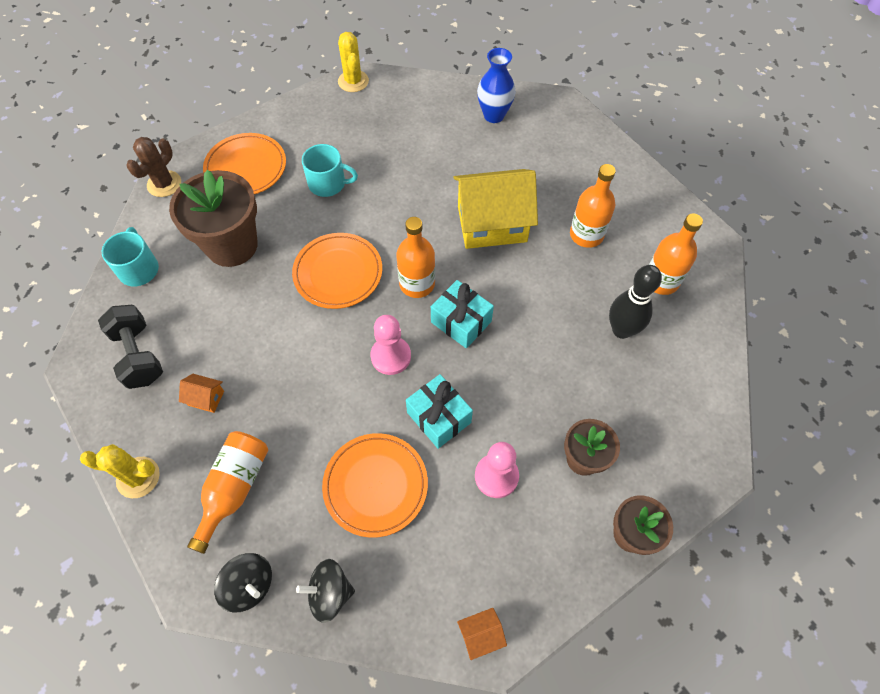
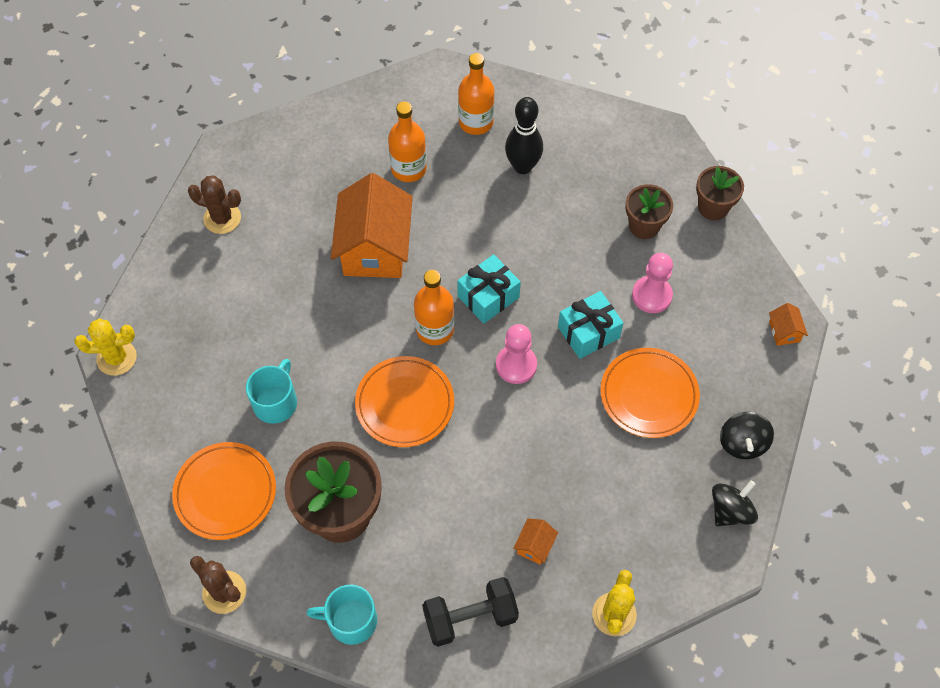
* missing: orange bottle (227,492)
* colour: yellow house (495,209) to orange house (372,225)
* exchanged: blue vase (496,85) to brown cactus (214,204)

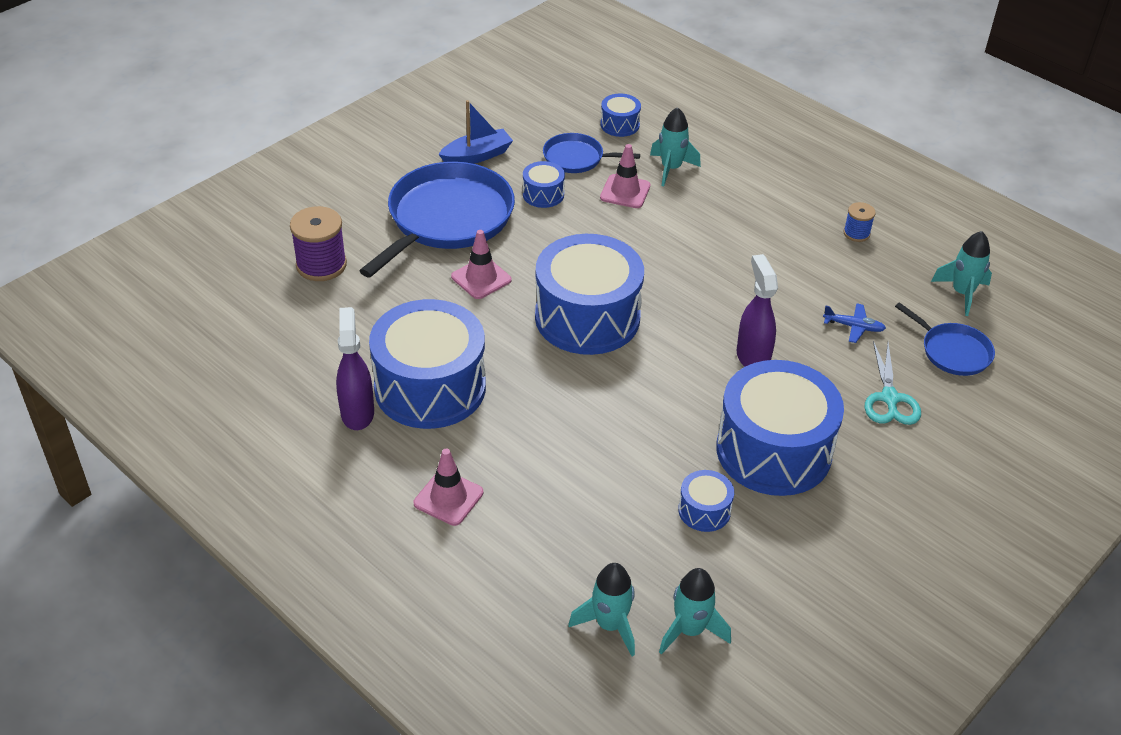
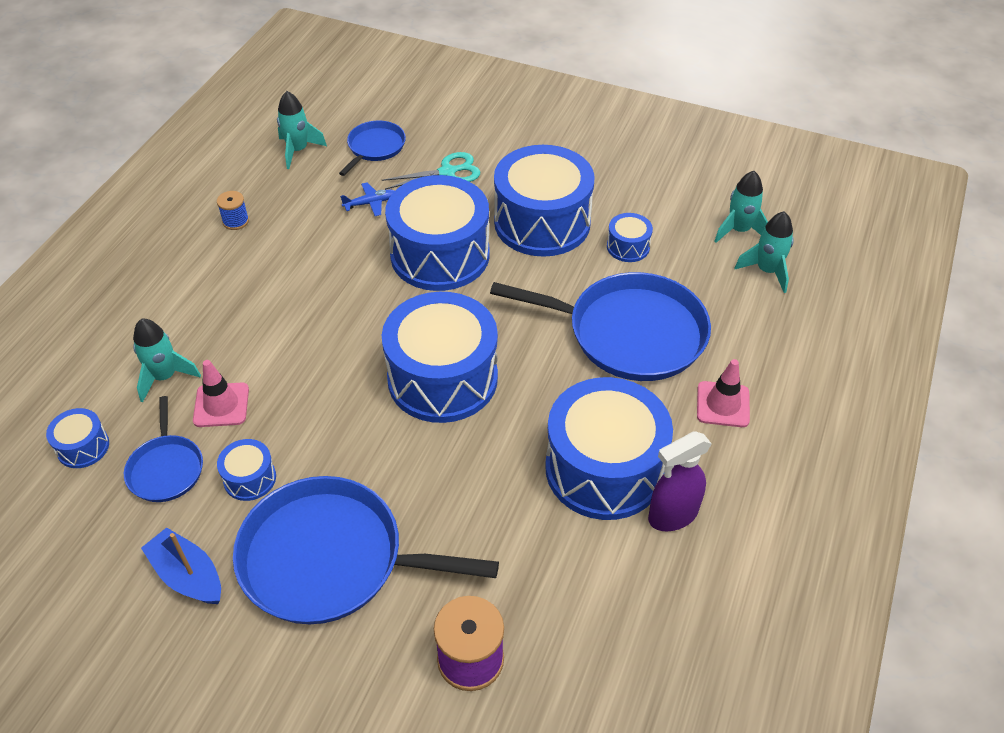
* missing: pink traffic cone (481,264)
* exchanged: purple spray bottle (757,310) to blue drum (437,233)
* spun: blue plane (854,323) = (367,199) 75 degrees clockwise
* appeared: blue pan (600,326)

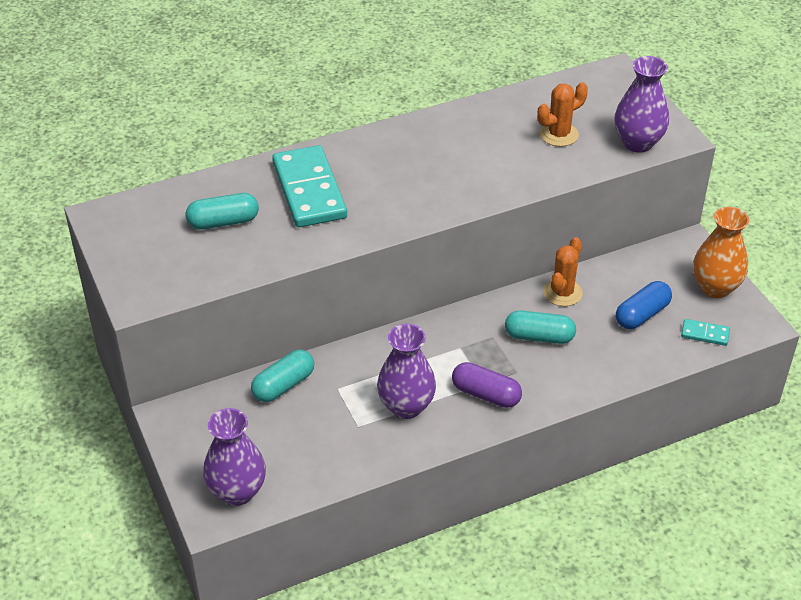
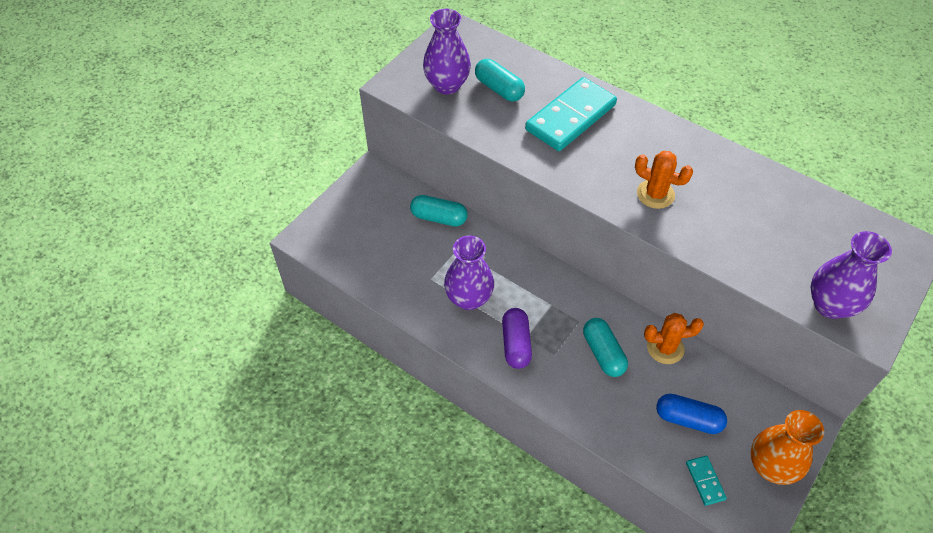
* relocated: purple vase (234,457) to (447,51)
* relocated: orange cactus (562,114) to (664,180)

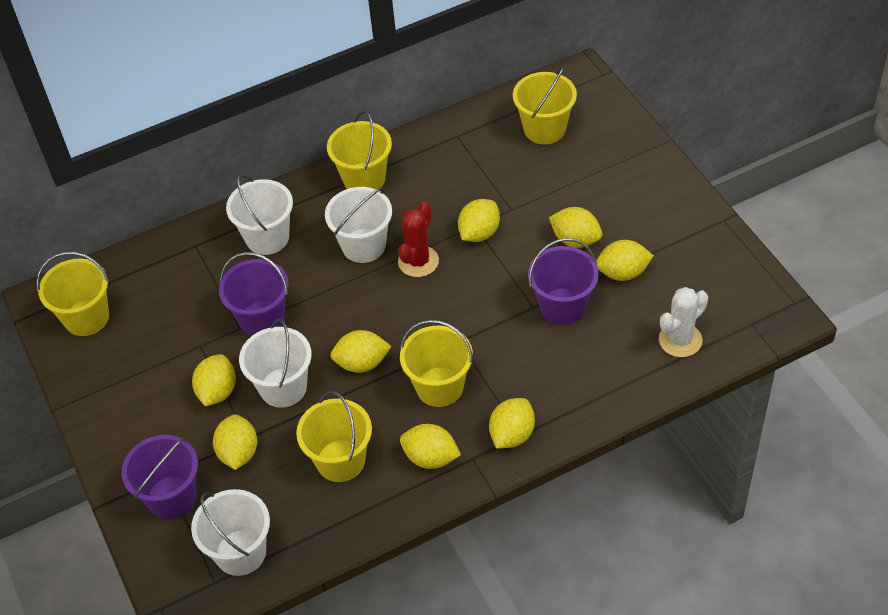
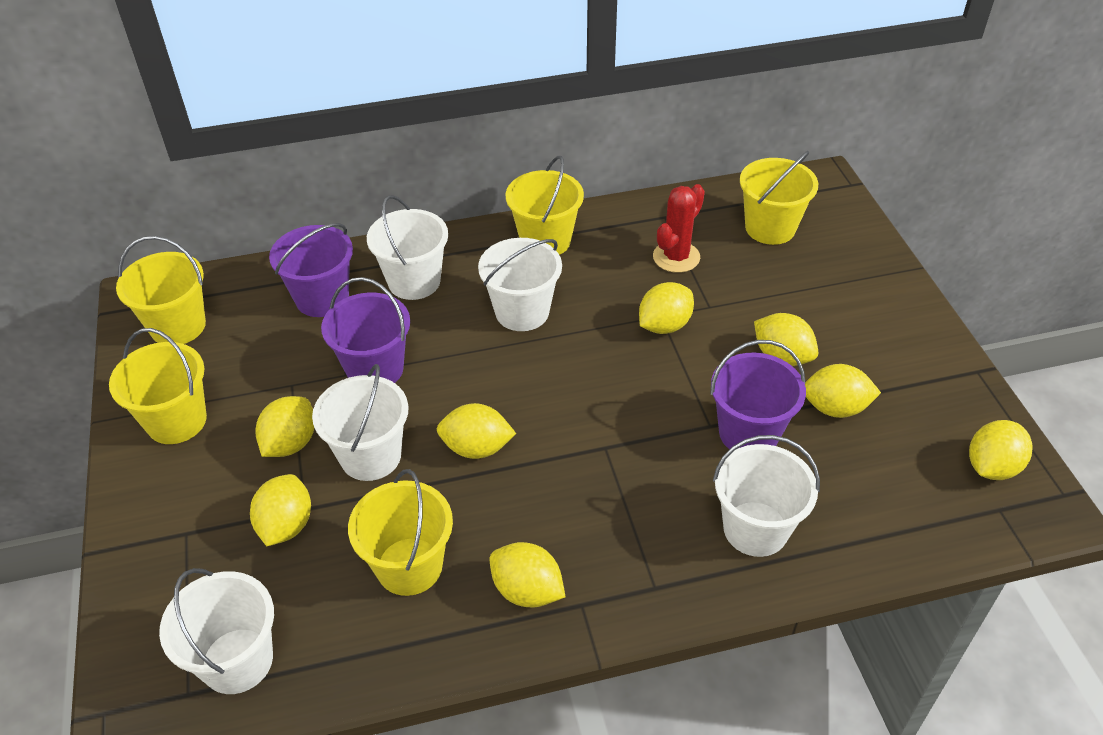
* relocated: purple bucket (160,477) to (311,270)
* relocated: red cactus (418,239) to (679,228)
* relocated: yellow bucket (436,363) to (158,386)
* relocated: yellow lemon (512,423) to (1001,450)
* missing: white cactus (683,322)
* appeared: white bucket (766,496)

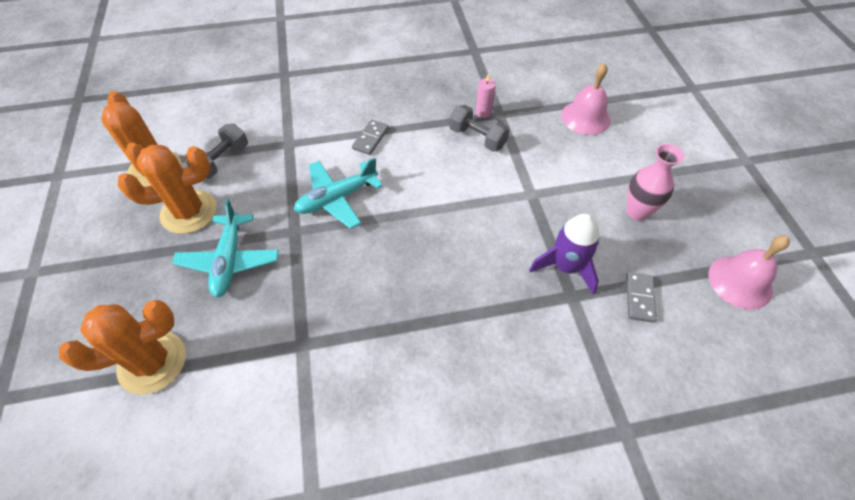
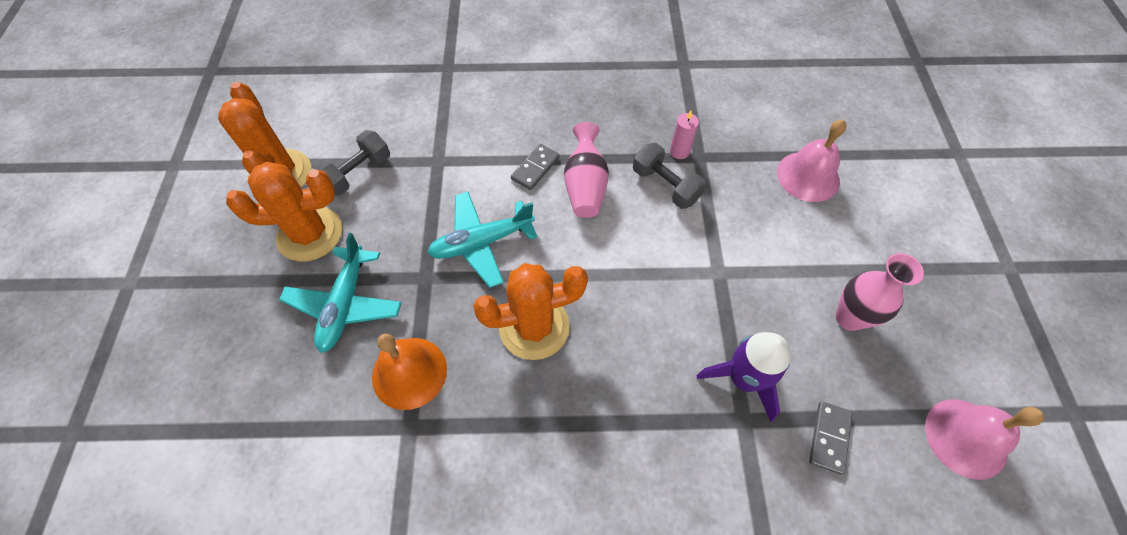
* relocated: orange cactus (122,347) to (530,311)
* appeared: orange bell (409,372)
* appeared: pink vase (586,170)

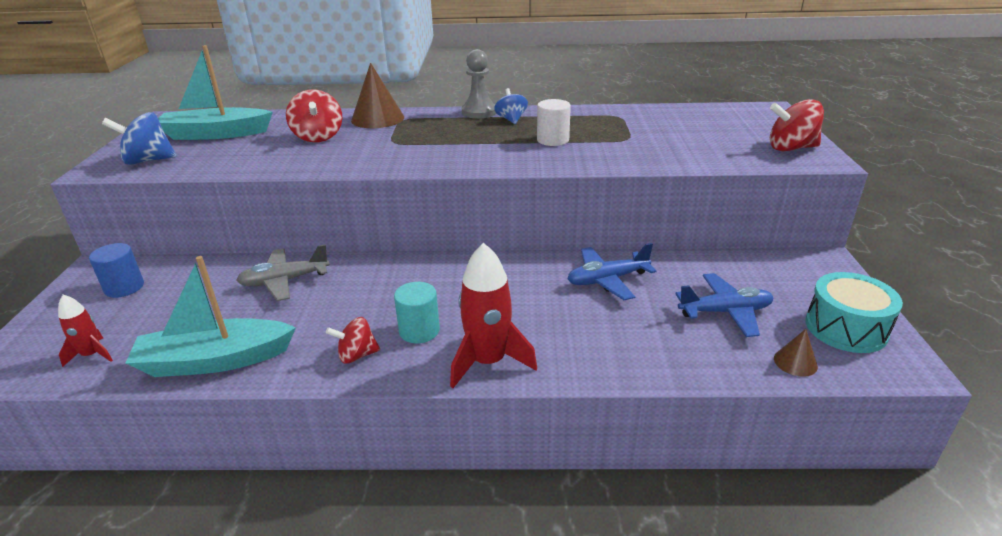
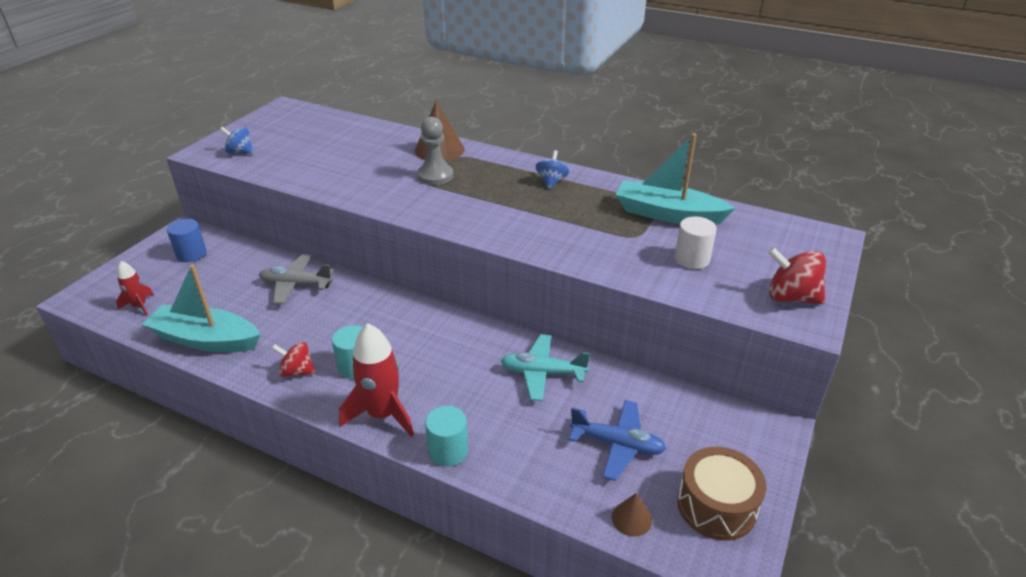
* size: blue spinning top (139,138) = (236,140) x0.66
* relocated: turquoise boat (215,92) to (676,179)
* missing: red spinning top (314,115)
* relocated: grey pawn (479,84) to (435,151)
* relocated: white cylinder (554,122) to (696,242)
* colour: blue plane (611,271) to turquoise plane (545,367)
* colour: turquoise drum (854,312) to brown drum (721,494)
* appeared: turquoise cylinder (446,436)

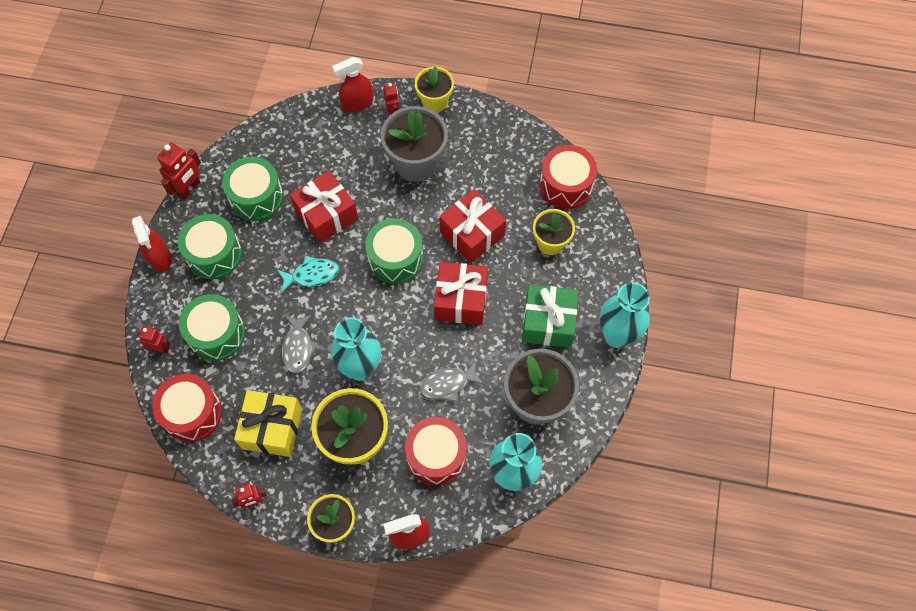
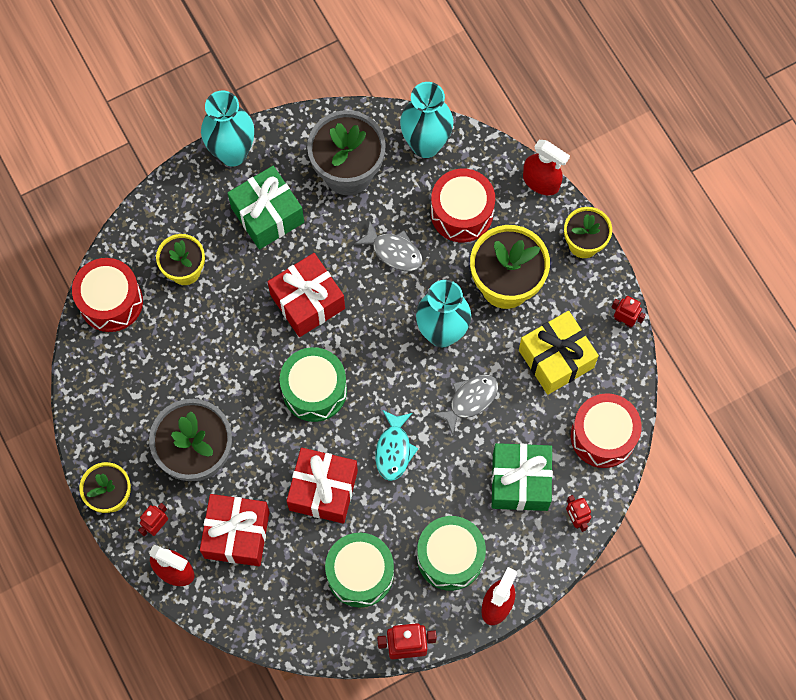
* exchanged: green drum (212,327) to green gift (522,477)
* spun: turquoise fish (308,274) = (397,445) 120 degrees counterclockwise
* relocated: red gift (472,226) to (235,530)

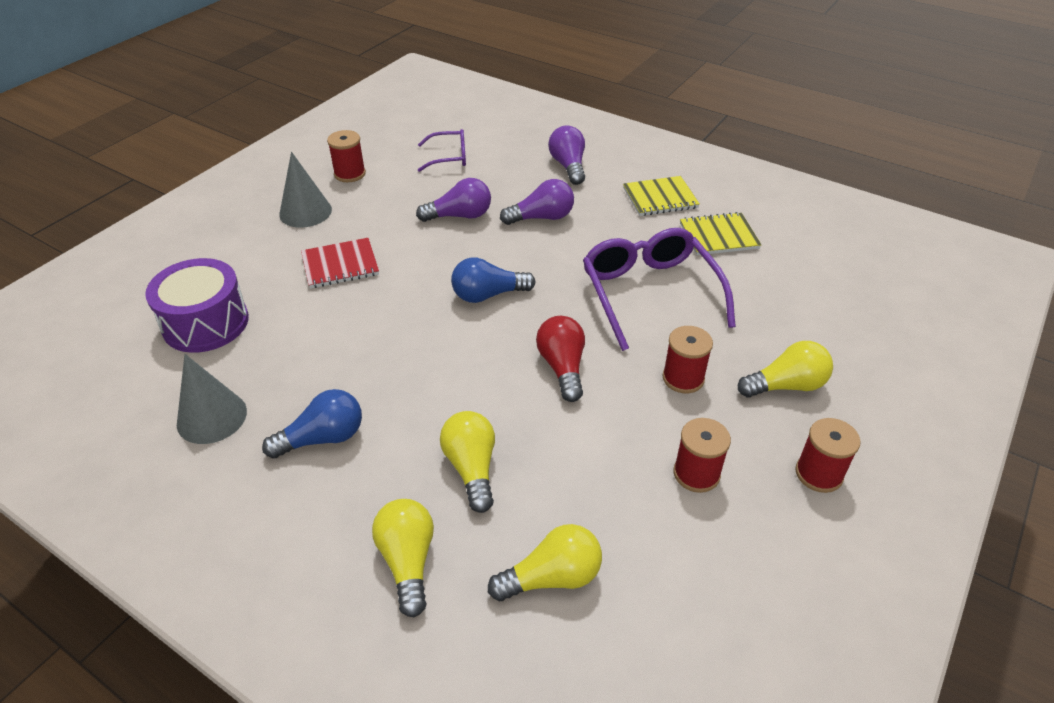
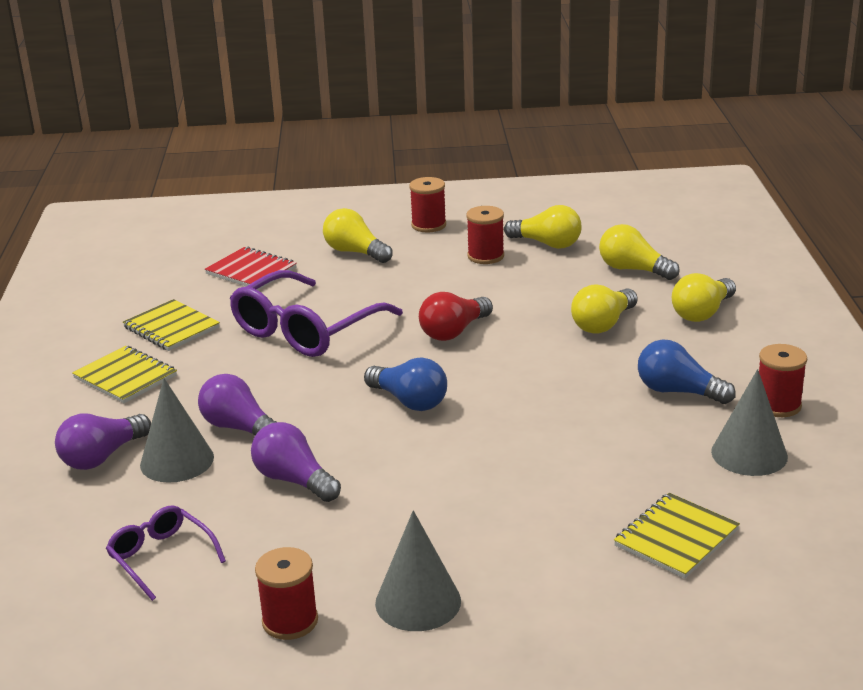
* exchanged: purple drum (197,305) to yellow notebook (677,536)
* relocated: red notebook (340,263) to (251,268)
* relocated: red spool (687,359) to (783,380)
* appeared: grey cone (177,430)
* appeared: yellow light bulb (542,227)

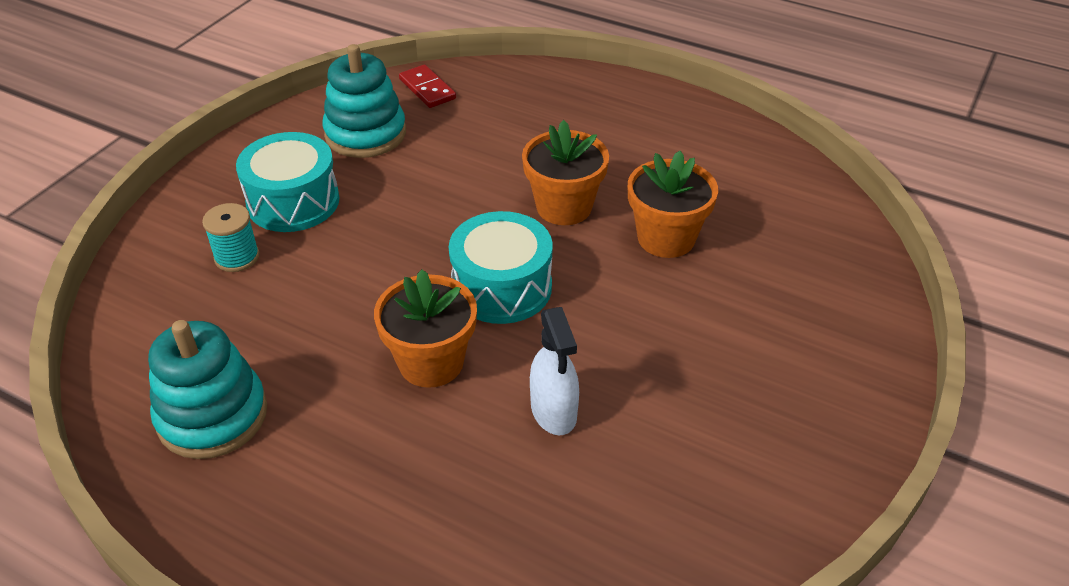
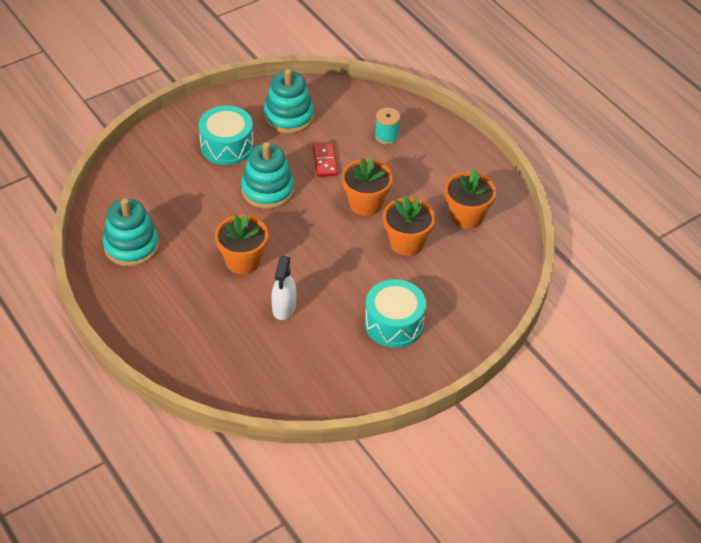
* relocated: turquoise spool (231,237) to (387,126)
* relocated: red domino (427,86) to (325,160)
* relocated: turquoise drum (501,267) to (395,313)
* appeared: turquoise stacking toy (267,175)
* appeared: orange flower pot (470,199)

